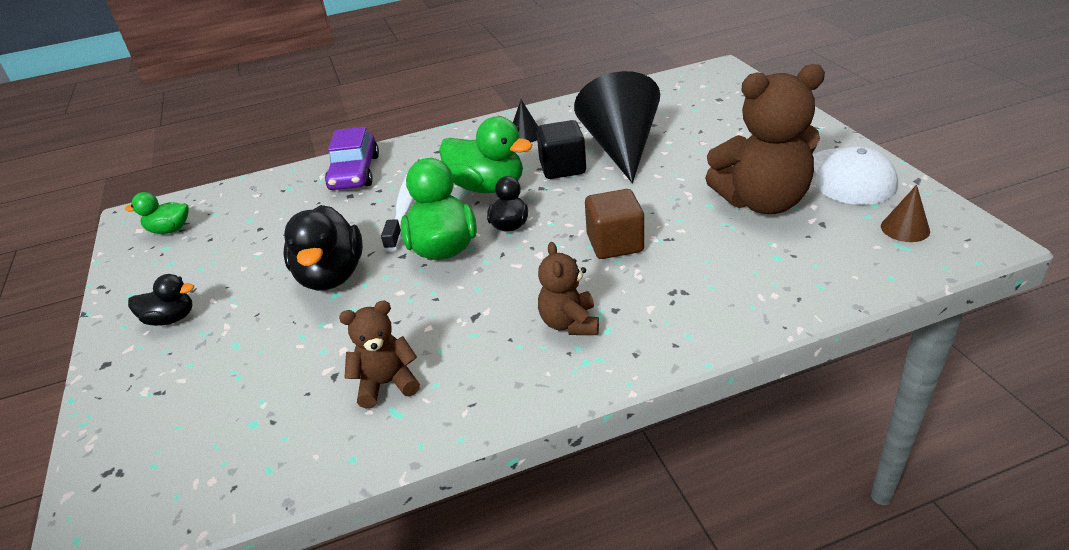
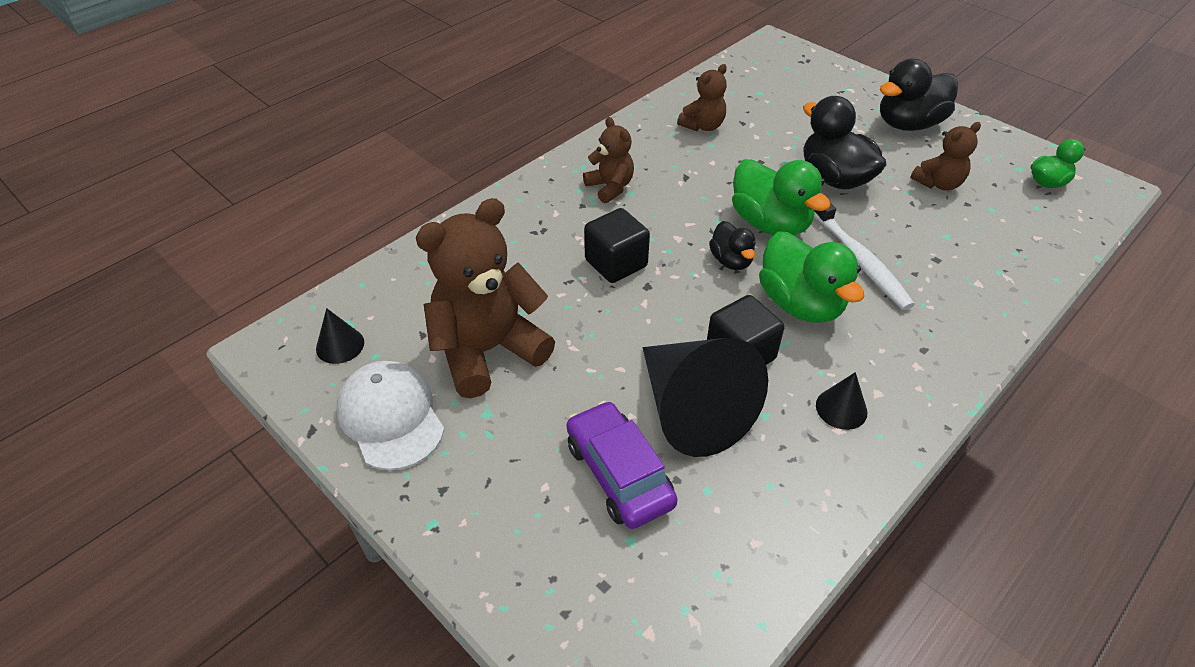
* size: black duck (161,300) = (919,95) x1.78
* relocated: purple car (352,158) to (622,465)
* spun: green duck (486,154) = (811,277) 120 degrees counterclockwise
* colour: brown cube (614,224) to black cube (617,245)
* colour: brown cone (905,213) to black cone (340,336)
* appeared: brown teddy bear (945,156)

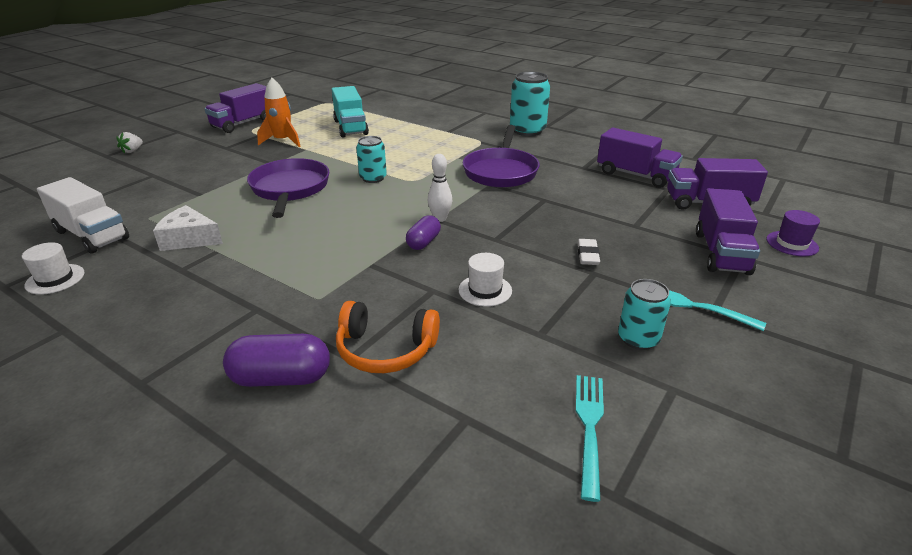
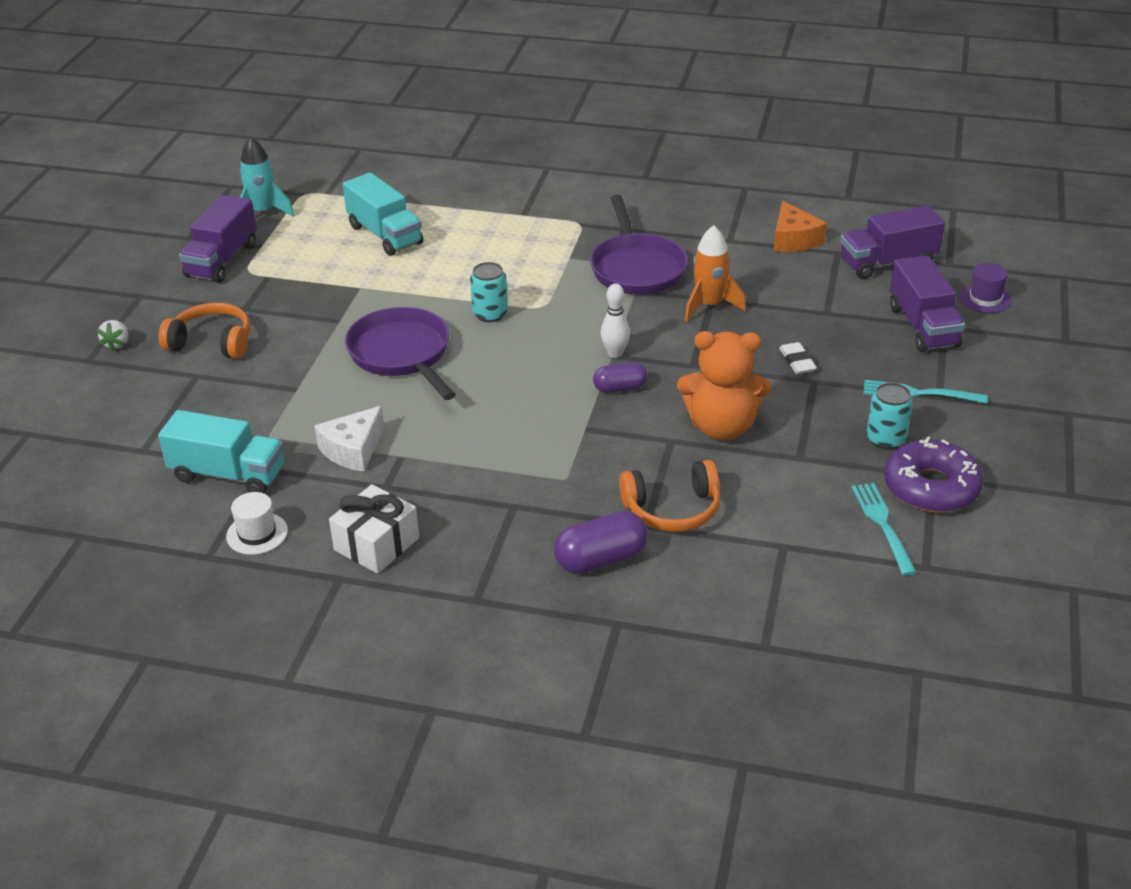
* colour: white truck (83,215) to turquoise truck (221,452)
* spun: white cheese (188,228) = (349,439) 45 degrees counterclockwise
* relocated: orange rocket (279,112) to (715,273)
* spun: purple capsule (423,232) = (620,377) 75 degrees clockwise
* exchanged: white hat (485,280) to orange teddy bear (724,385)
* missing: turquoise can (530,104)
* exchanged: purple truck (640,158) to orange cheese (800,226)
* appeared: orange headphones (204,331)
* appeared: turquoise rocket (267,176)
* appeared: white gift (374,529)
* appeared: purple donut (934,475)

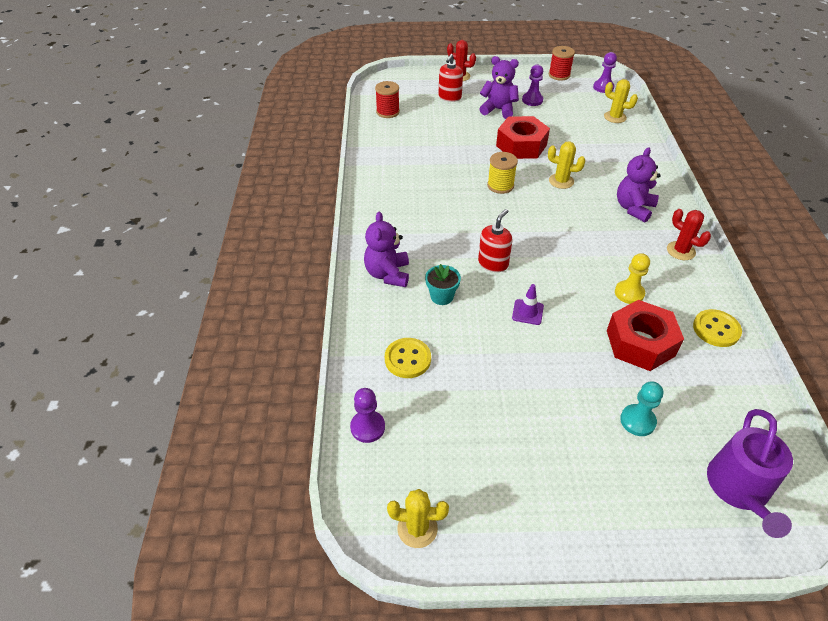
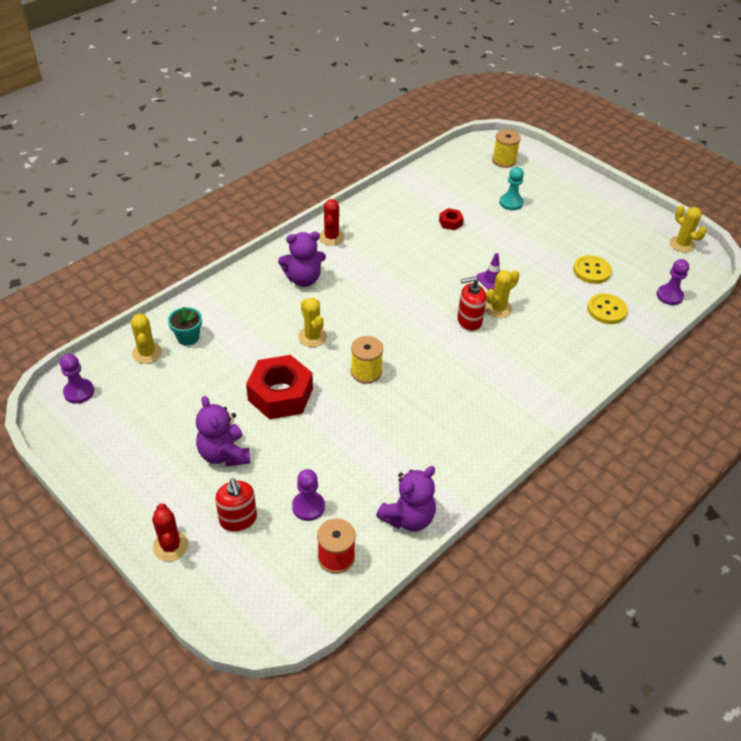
* relocated: purple teddy bear (386,249) to (406,498)
* relocated: turquoise flower pot (443,284) to (185,326)
* spun: red soap dispenser (451,78) = (236,505) 90 degrees clockwise
* relocated: purple pawn (532,85) to (308,495)
* missing: red spool (562,63)
* size: red nut (645,335) = (451,219) x0.45
* missing: yellow pawn (632,278)
* relocated: yellow button (717,328) to (592,269)
* exchanged: purple watering can (750,473) to yellow spool (506,149)
* appeared: yellow cactus (502,294)

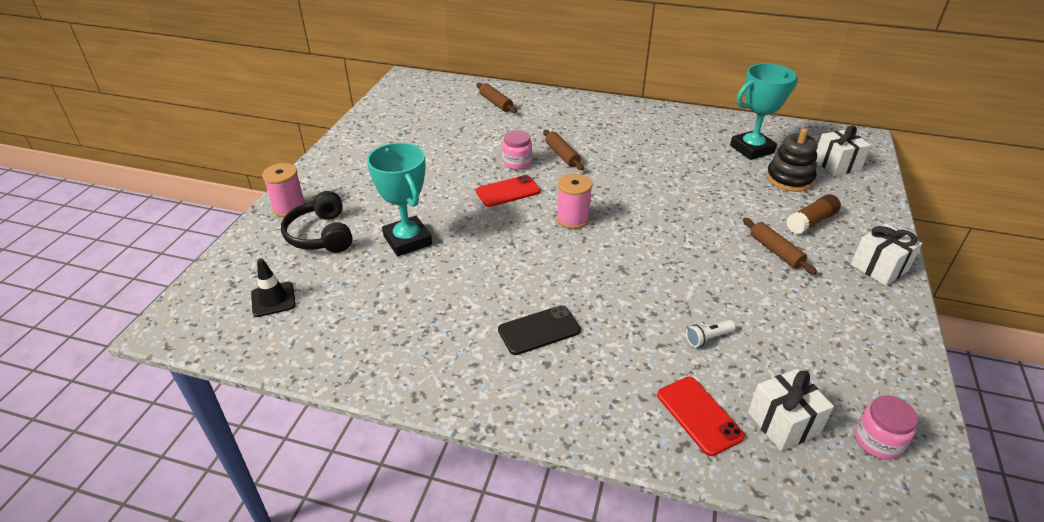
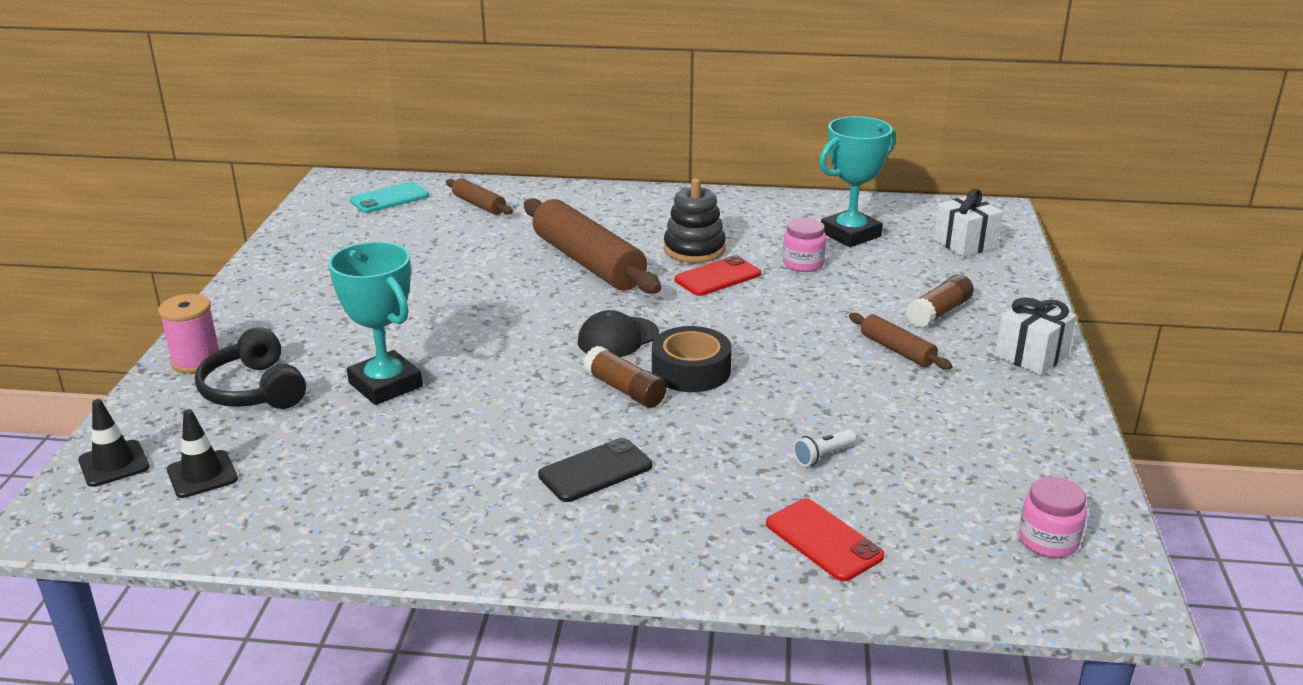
* relocated: red phone (508,191) to (717,275)
* relocated: pink jar (517,150) to (804,245)
* size: brown rolling pin (563,150) = (592,246) x2.06
* exchanged: pink spool (574,201) to black cap (618,333)
* missing: white gift (791,410)
* relocated: black stacking toy (792,160) to (695,220)
* appeared: black traffic cone (113,443)
* appeared: turquoise phone (389,197)
* appeared: brown glue stick (625,377)
* appeared: black tape (692,359)

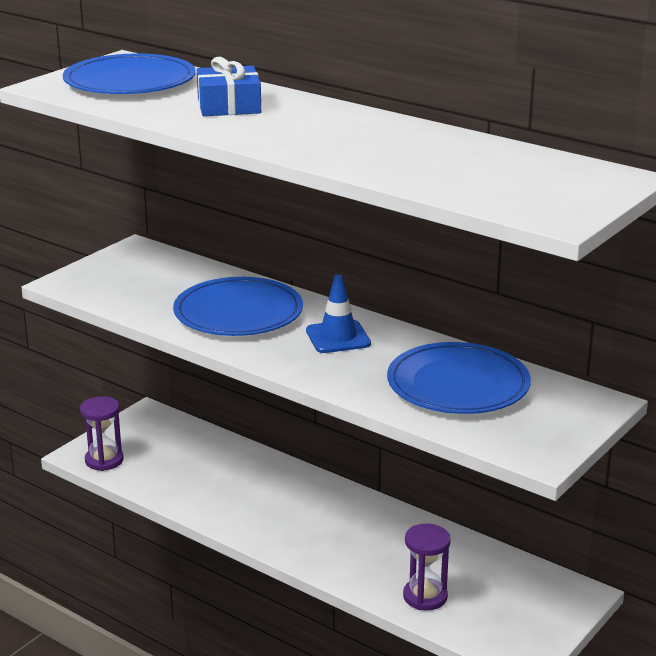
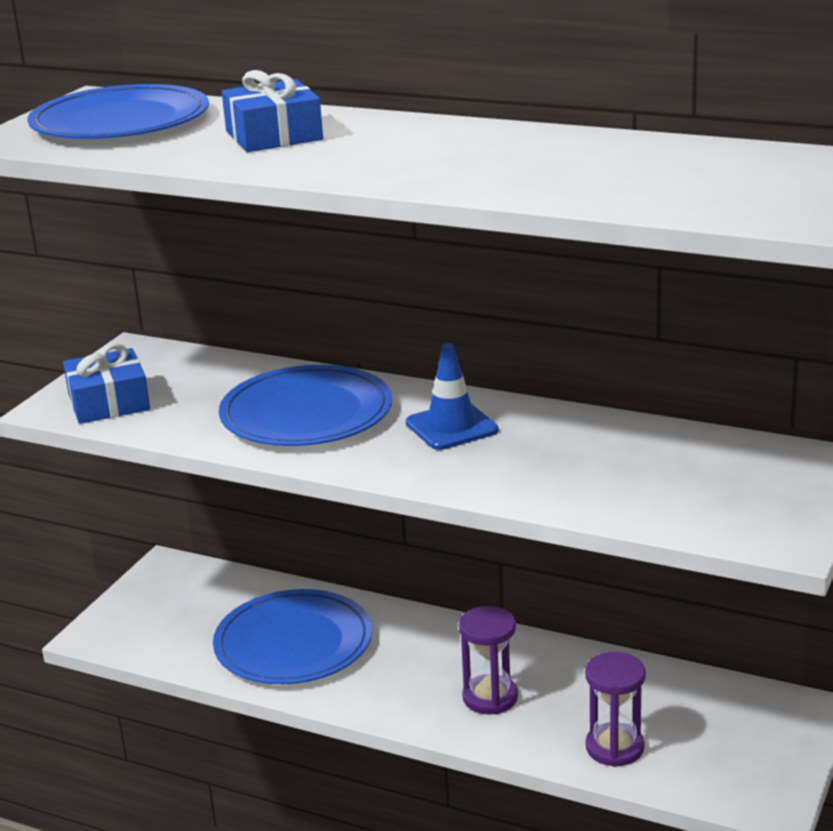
* relocated: purple hourglass (102,433) to (488,660)
* relocated: blue plate (459,378) to (292,636)
* appeared: blue gift (106,384)

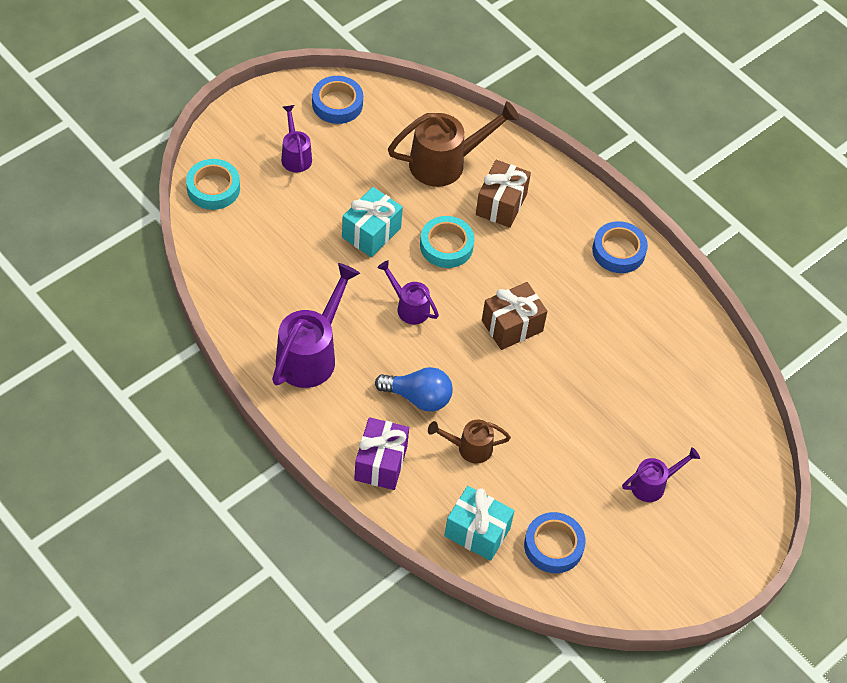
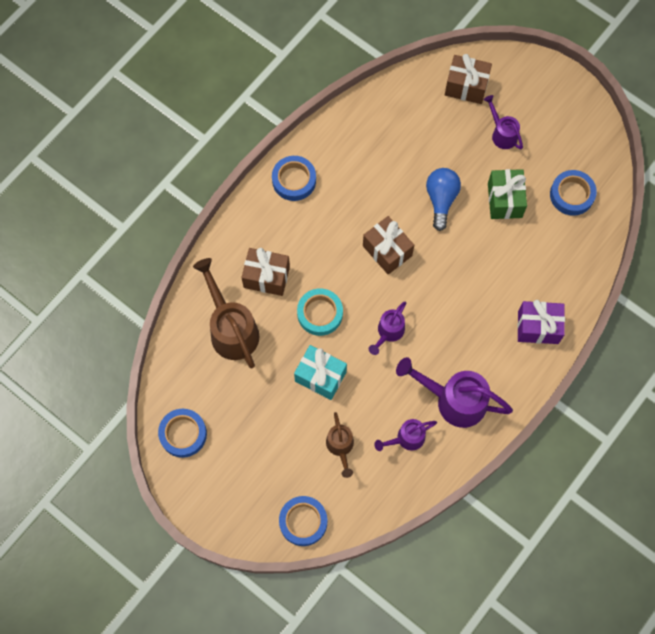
* colour: turquoise tape (213,184) to blue tape (303,521)
* relocated: purple watering can (296,139) to (405,435)
* relocated: blue light bulb (414,389) to (443,199)
* relocated: brown watering can (469,442) to (340,445)
* missing: turquoise gift (480,523)
* appeared: brown gift (468,79)
* appeared: green gift (507,194)

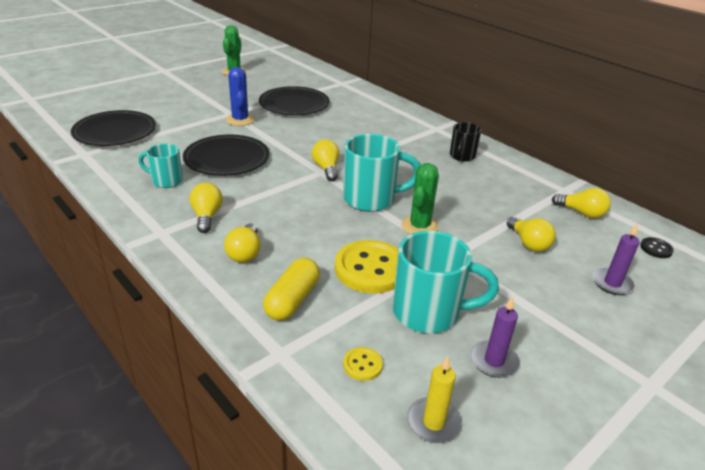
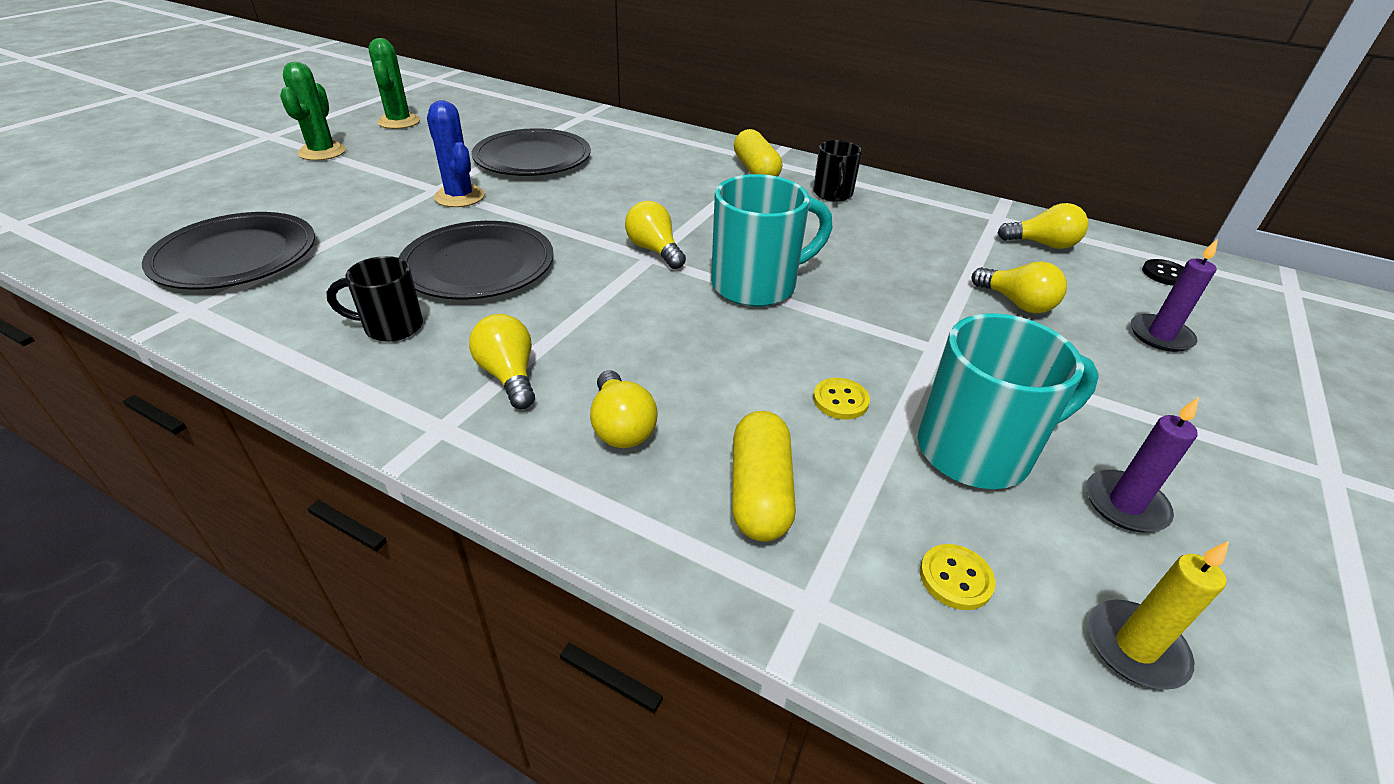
* colour: turquoise mug (160,166) to black mug (374,299)
* size: yellow button (366,266) = (841,399) x0.44
* relocated: green cactus (420,198) to (313,111)
* appeared: yellow capsule (758,152)

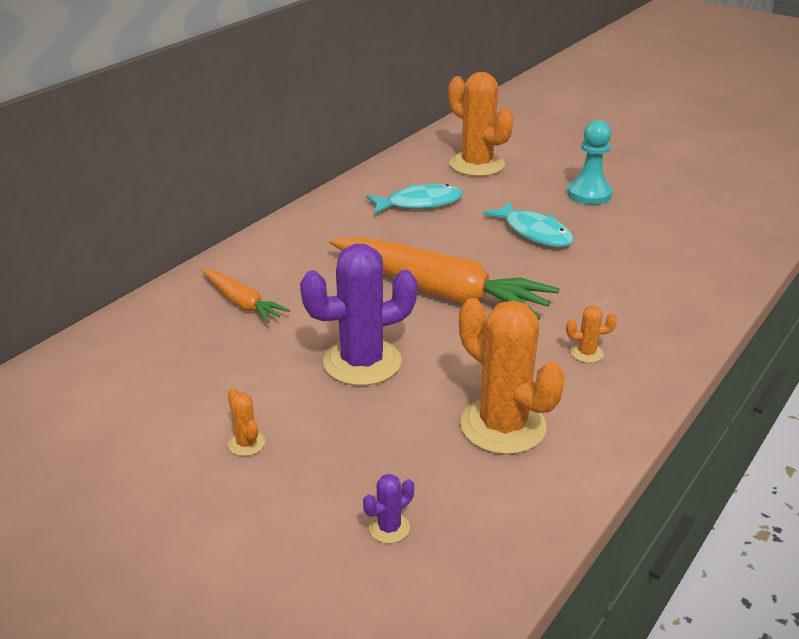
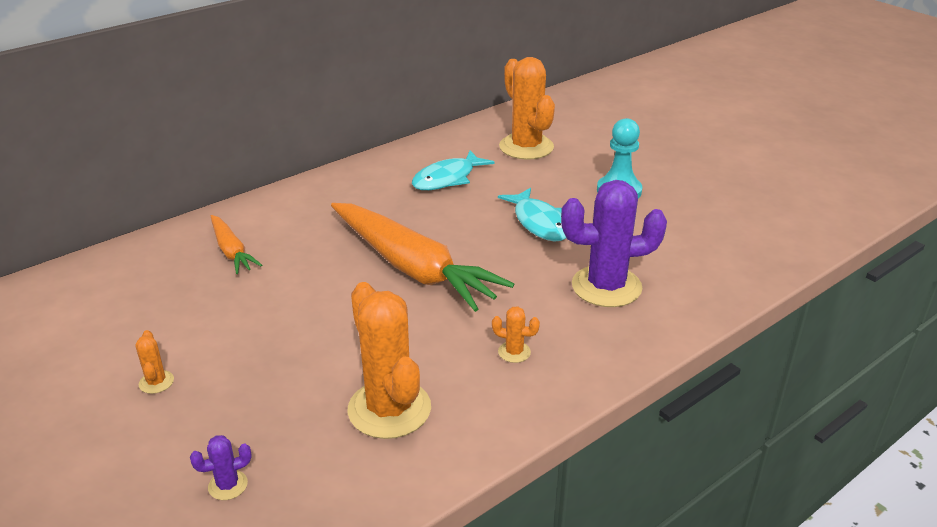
* relocated: purple cactus (358,315) to (614,243)
* spun: turquoise fish (414,199) = (453,170) 135 degrees clockwise

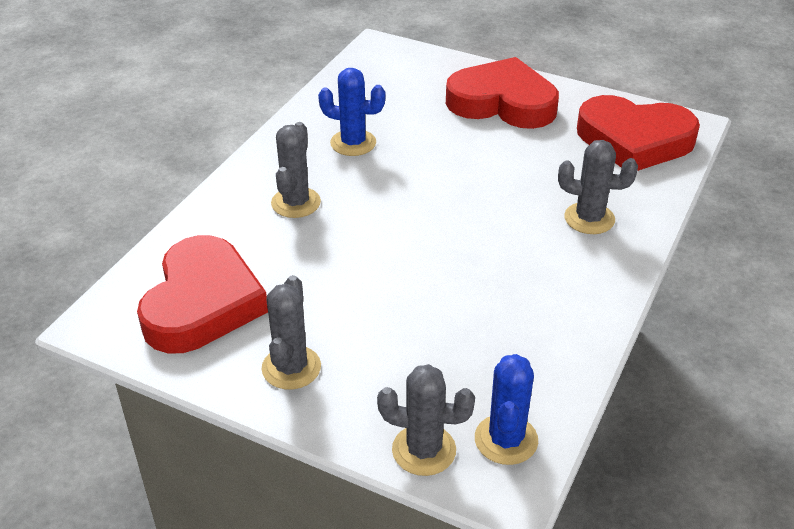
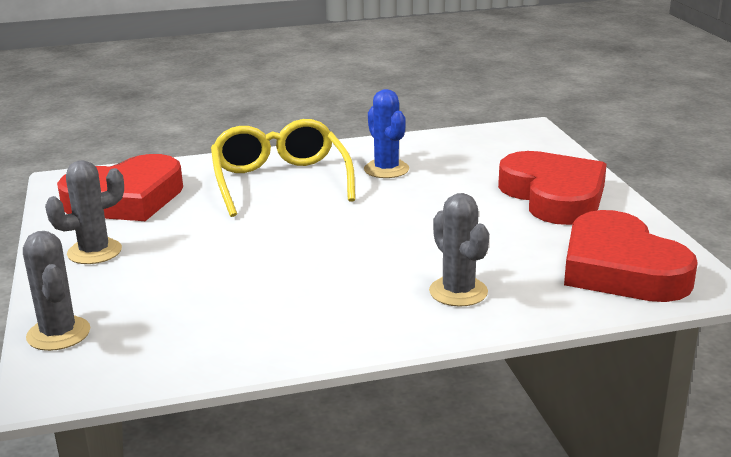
* exchanged: grey cactus (296,170) to yellow glasses (283,168)
* missing: blue cactus (506,409)

